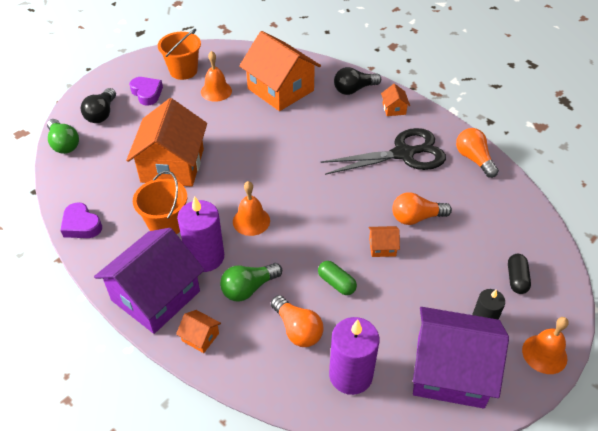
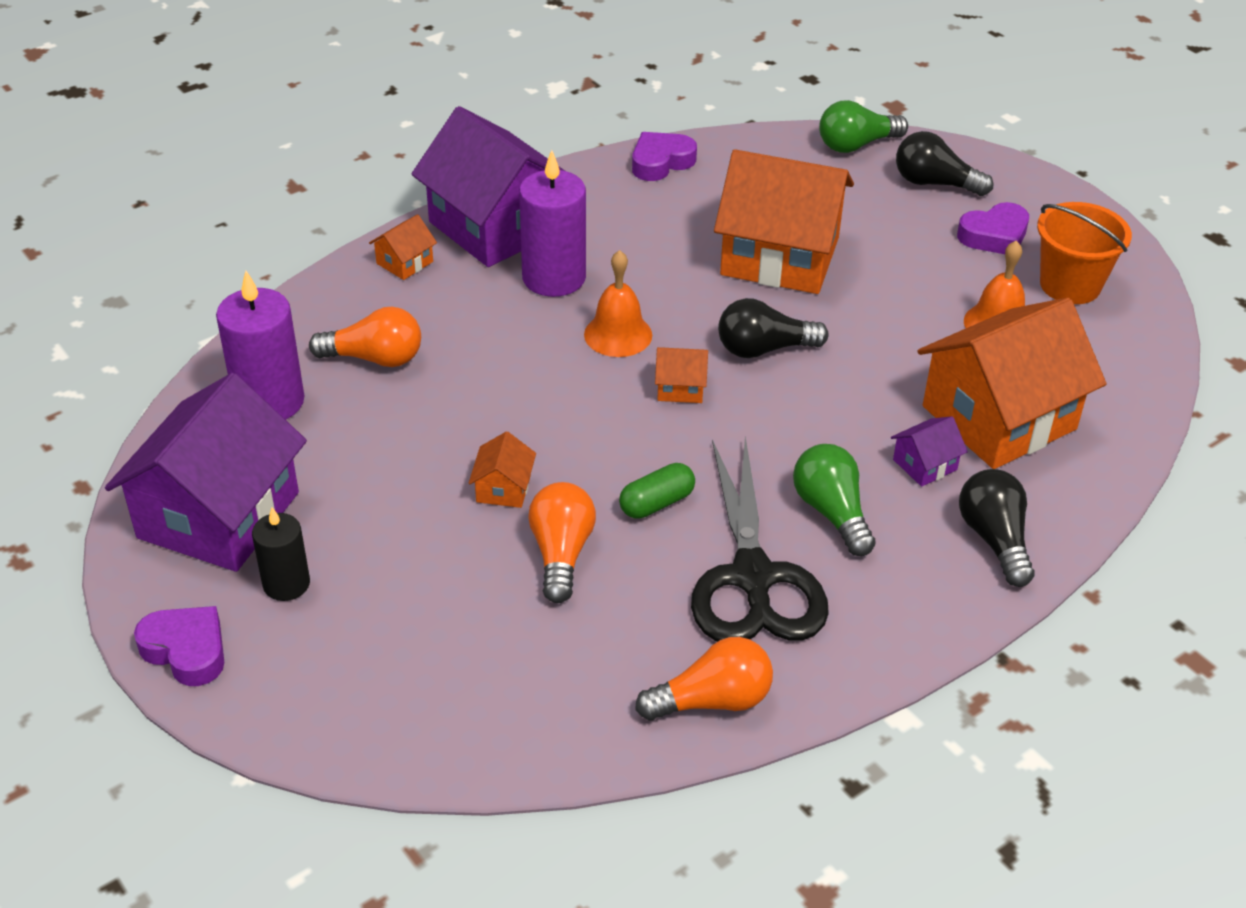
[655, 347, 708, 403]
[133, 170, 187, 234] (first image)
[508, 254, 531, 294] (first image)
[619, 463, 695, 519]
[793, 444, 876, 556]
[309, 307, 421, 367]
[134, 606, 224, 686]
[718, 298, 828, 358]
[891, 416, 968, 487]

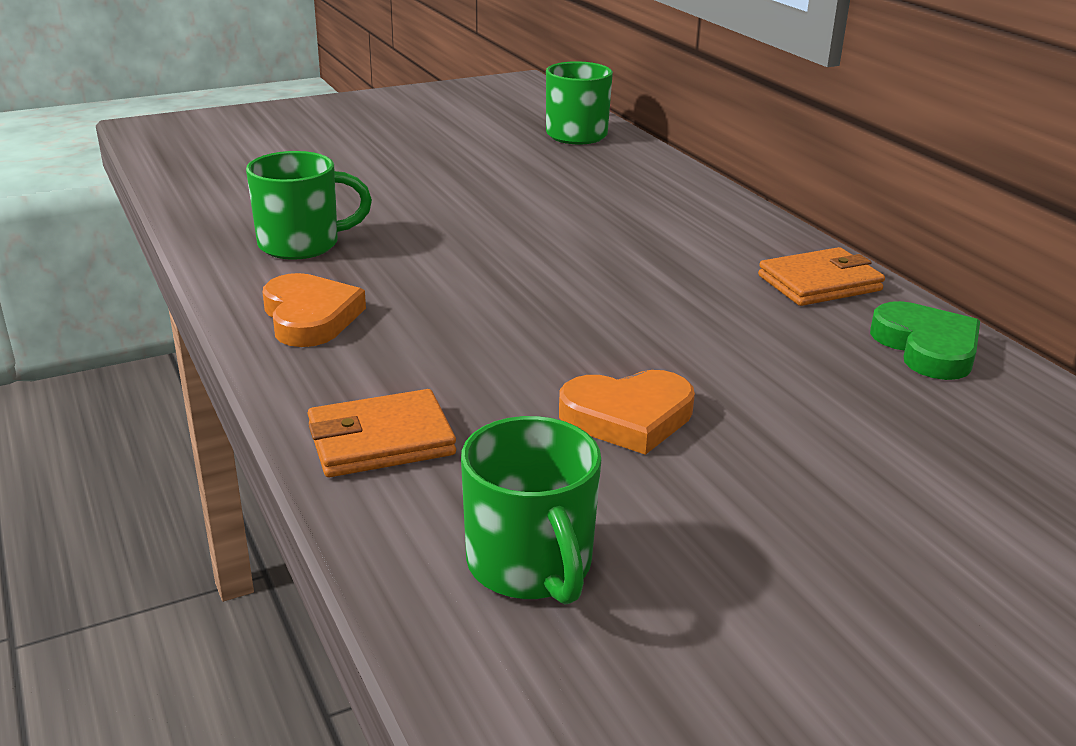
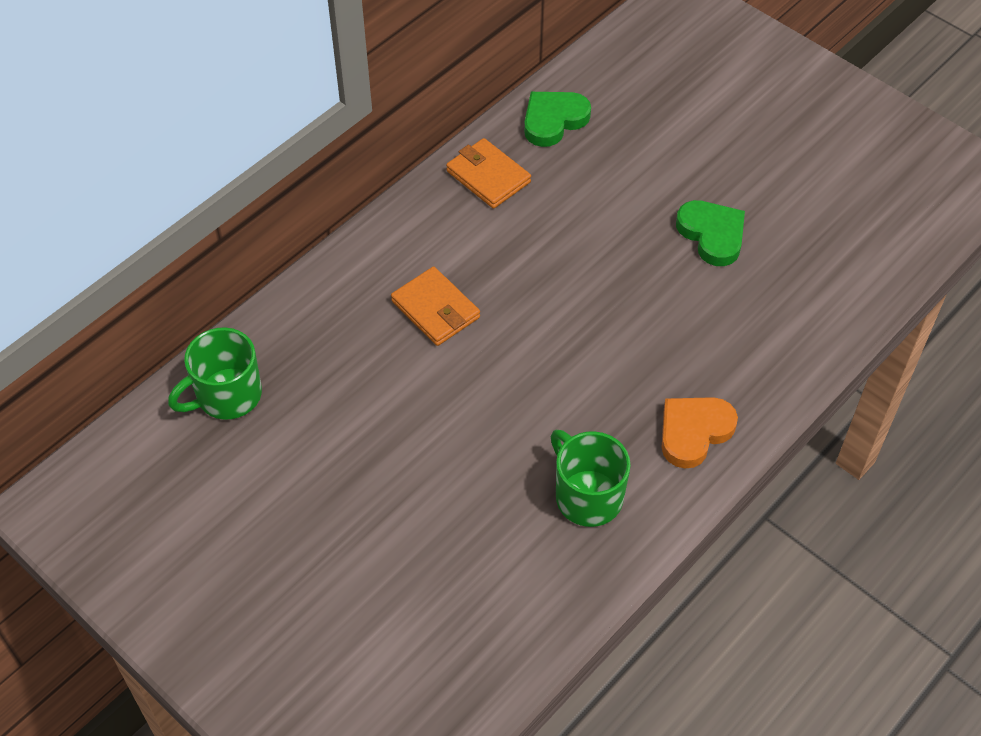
[676, 200, 745, 266]
[391, 267, 480, 346]
[461, 416, 601, 605] (first image)

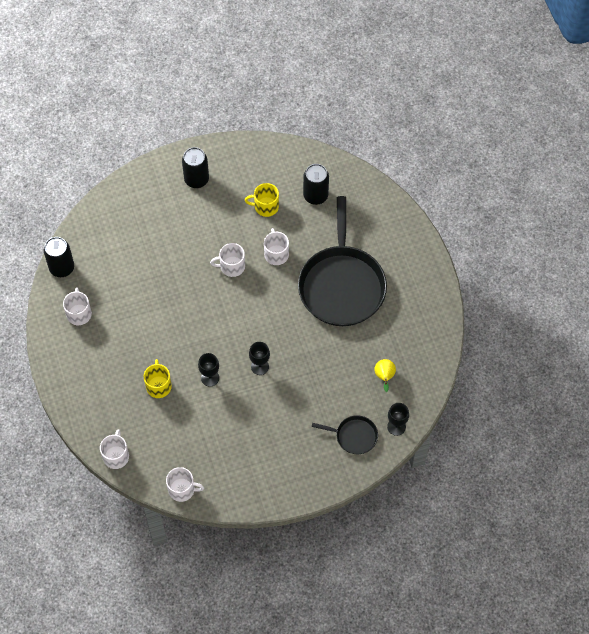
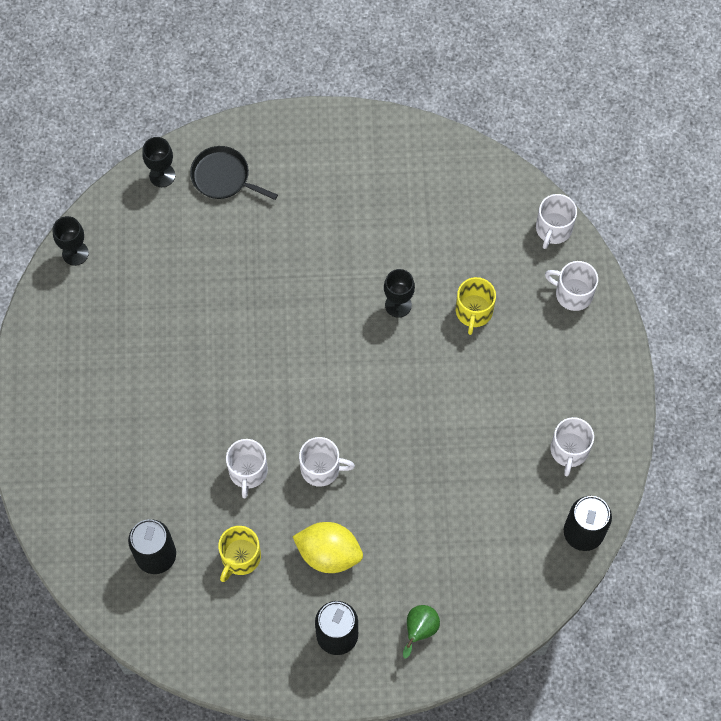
[218, 526, 261, 582]
[298, 196, 387, 326] (first image)
[53, 216, 89, 266]
[374, 359, 396, 392] (first image)
[545, 261, 598, 311]
[292, 522, 363, 573]
[403, 605, 440, 659]

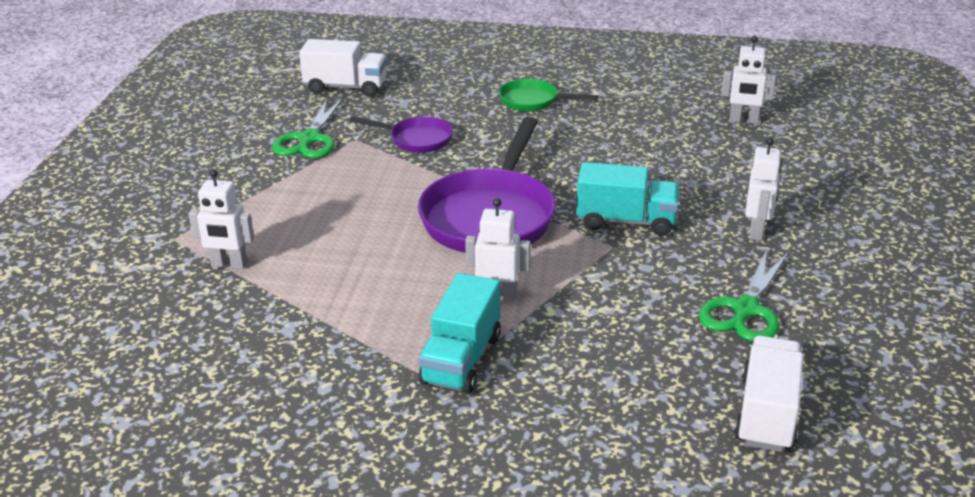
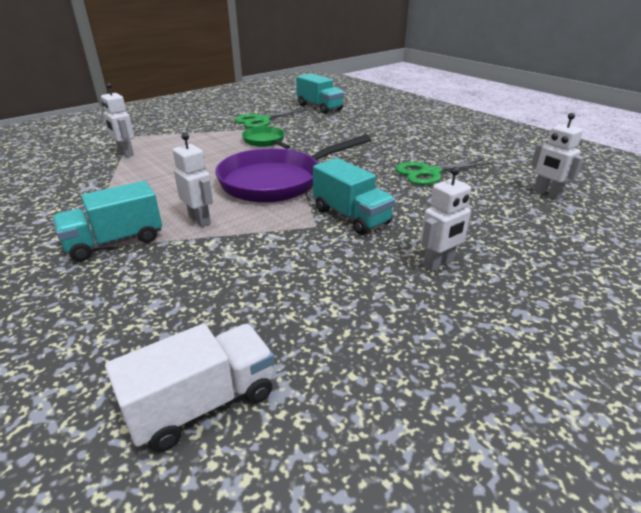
[296, 73, 344, 114]
[242, 126, 290, 149]
[350, 117, 453, 153] (first image)
[395, 158, 493, 185]

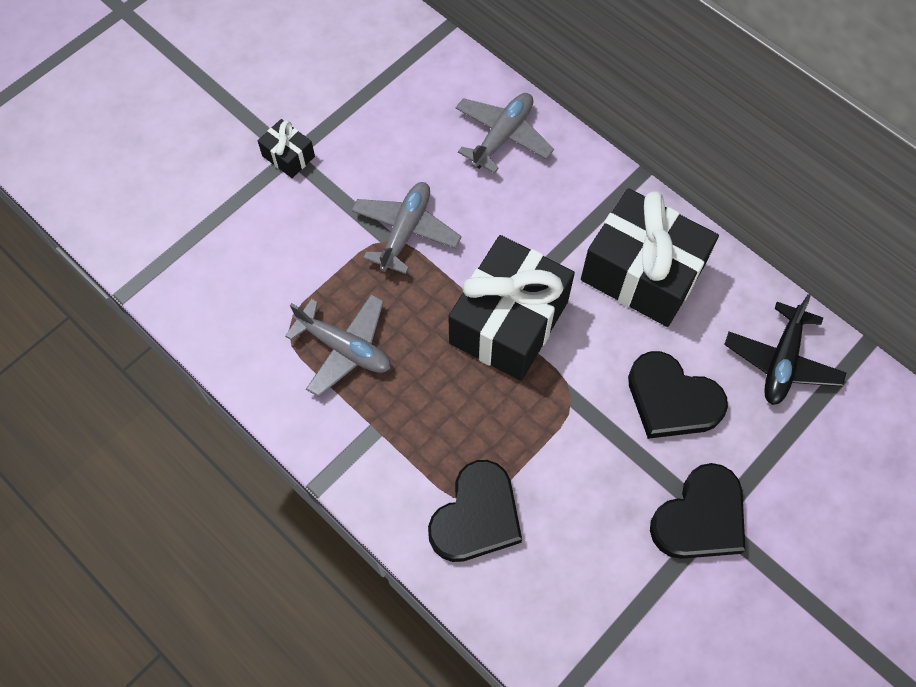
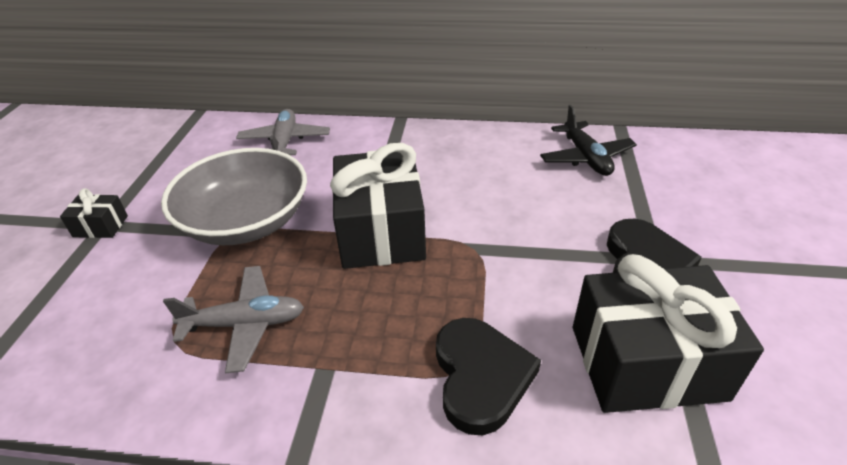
[161, 148, 307, 245]
[573, 254, 764, 413]
[628, 351, 728, 439] (first image)

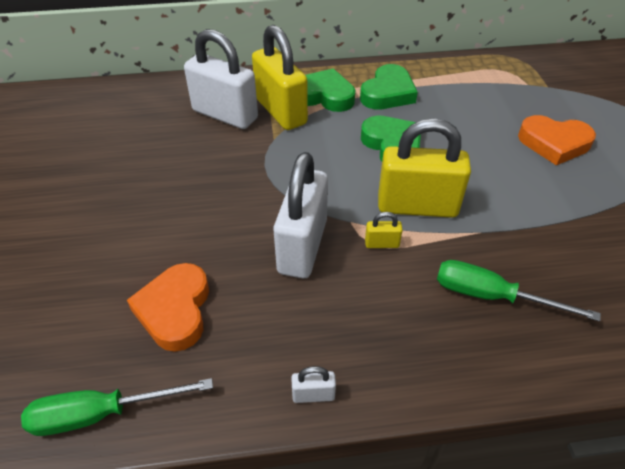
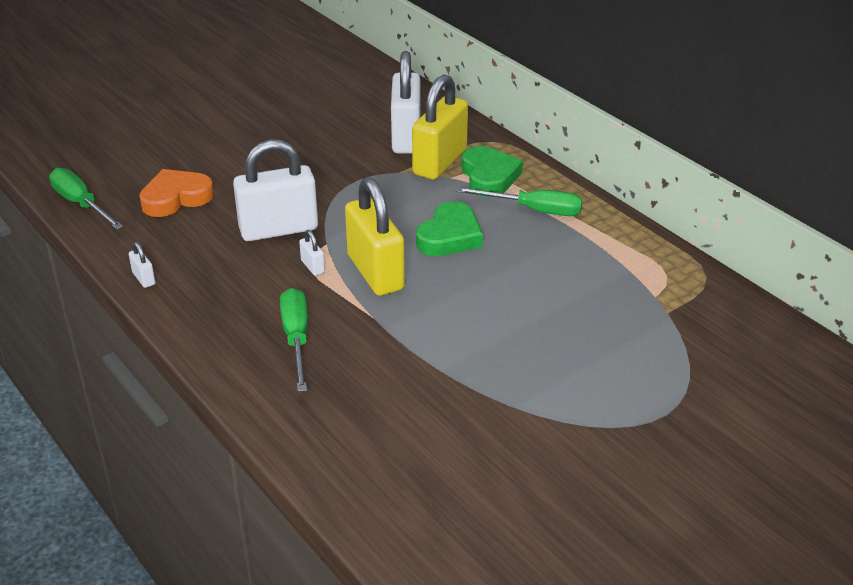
[456, 187, 583, 216]
[518, 115, 596, 165] (first image)
[299, 230, 325, 276]

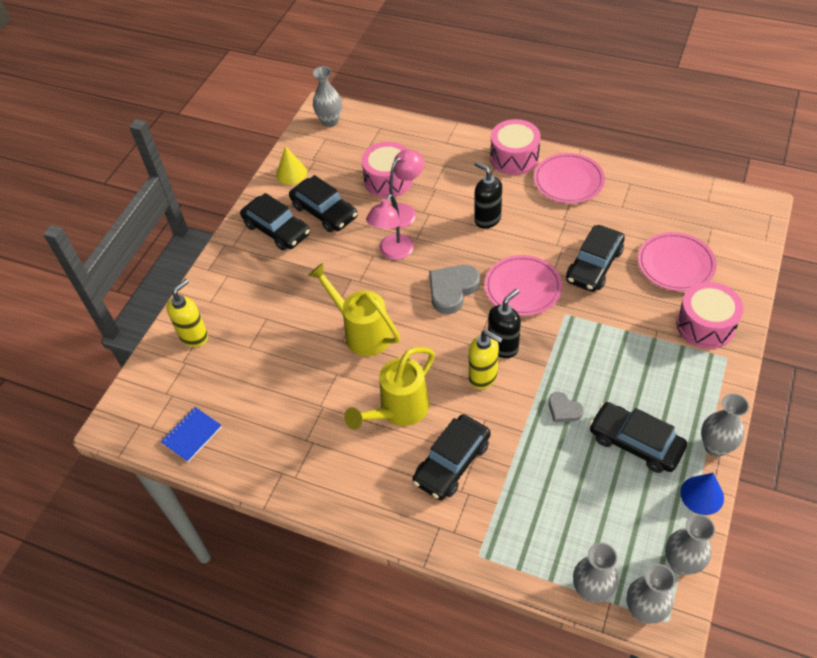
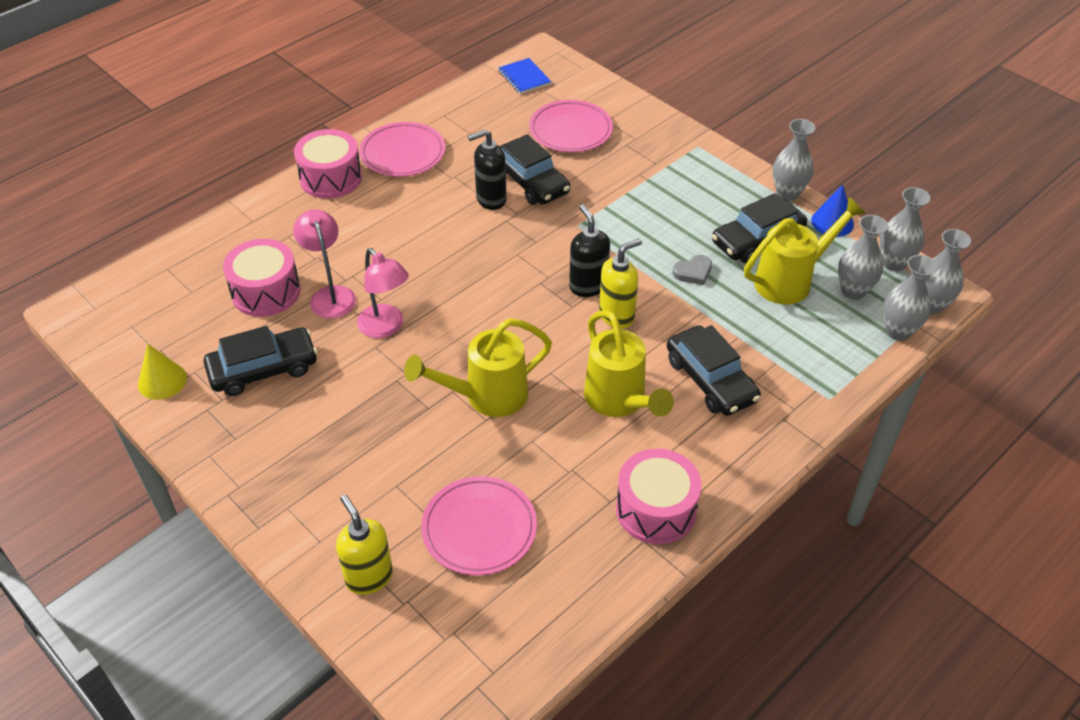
[838, 215, 888, 300]
[468, 129, 507, 210]
[240, 193, 310, 250] (first image)
[421, 476, 537, 575]
[429, 265, 480, 314] (first image)
[616, 449, 702, 544]
[498, 58, 551, 94]
[744, 197, 866, 305]

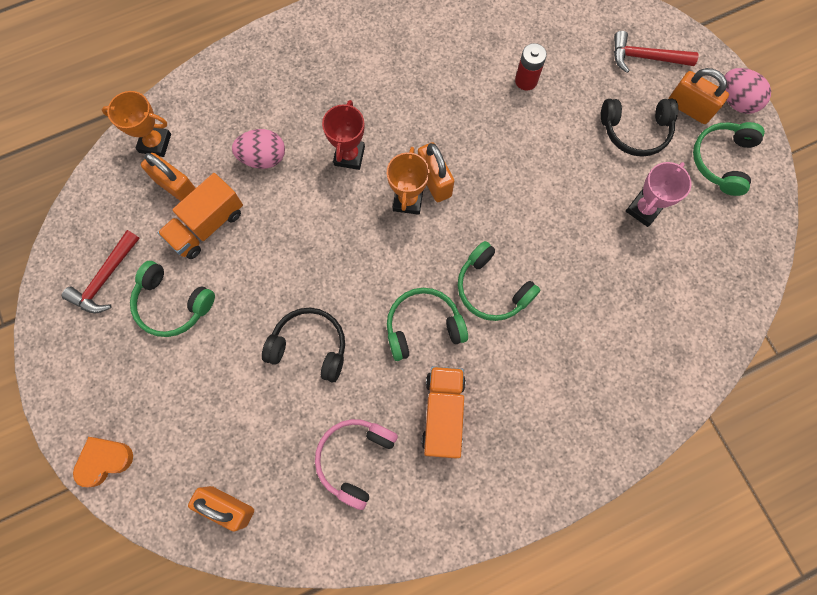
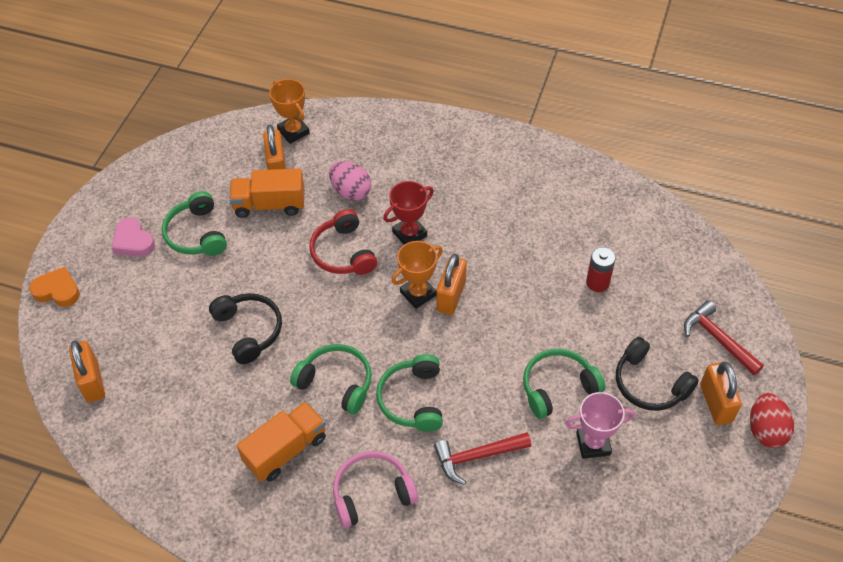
[750, 393, 794, 448]
[523, 349, 605, 419]
[434, 432, 531, 485]
[333, 451, 418, 528]
[309, 209, 377, 275]
[112, 217, 155, 257]

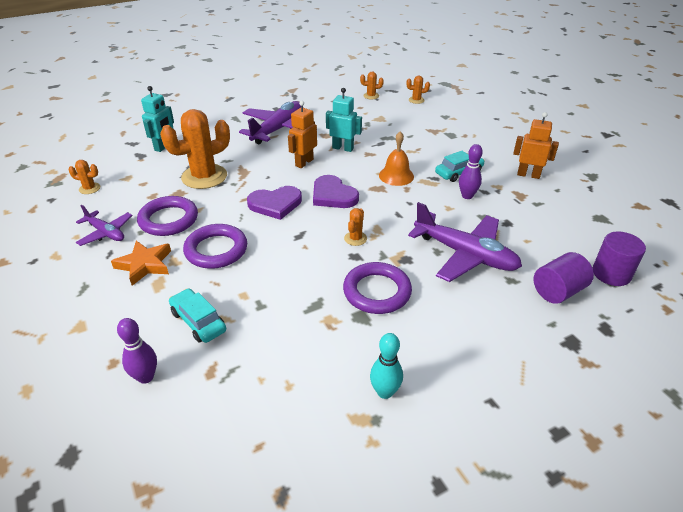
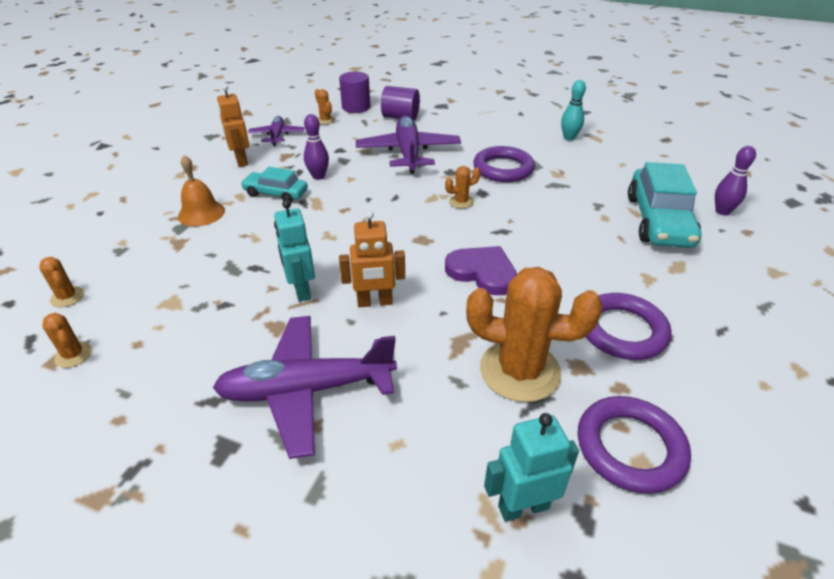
[178, 155, 225, 226]
[315, 89, 335, 125]
[313, 175, 359, 208] (first image)
[248, 116, 305, 146]
[578, 396, 691, 494]
[111, 241, 171, 286] (first image)
[628, 162, 701, 248]

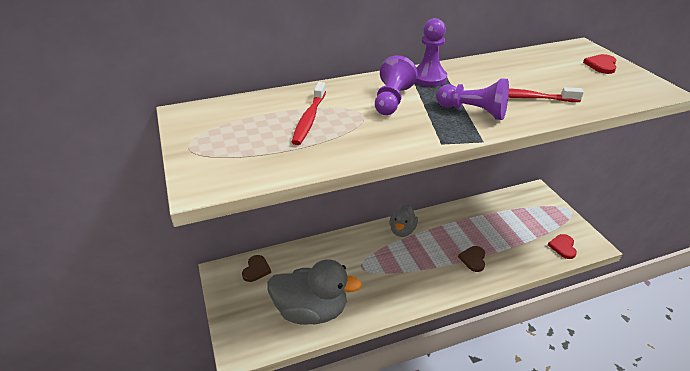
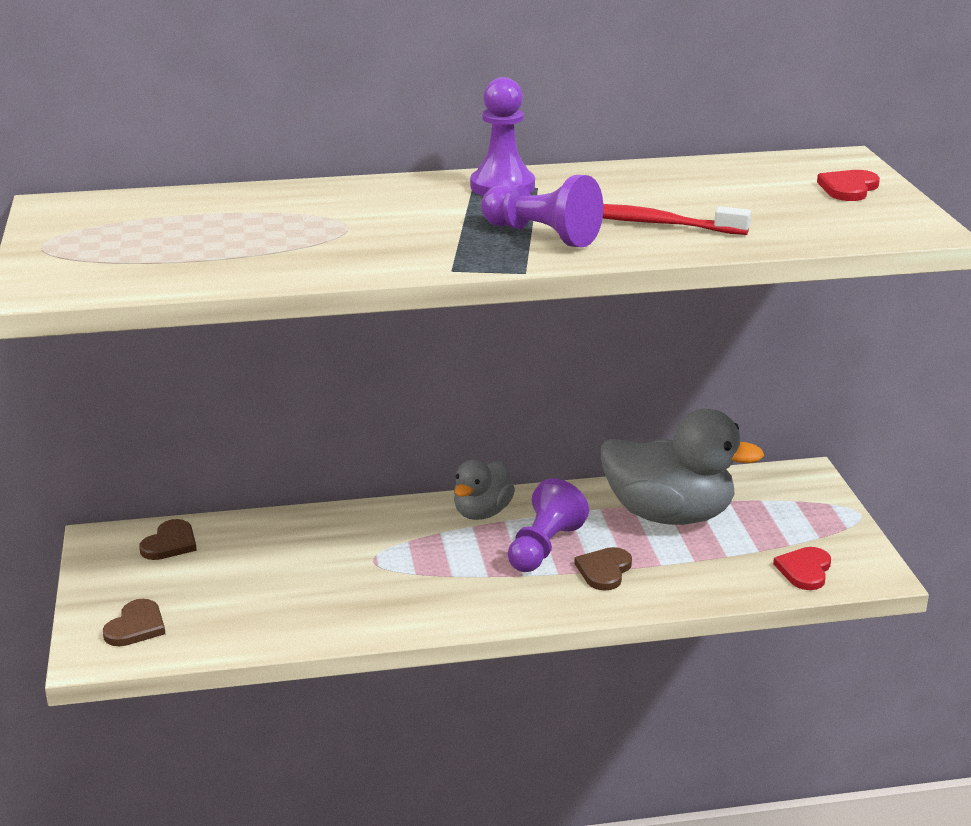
[508, 478, 589, 572]
[292, 82, 326, 145] (first image)
[601, 409, 764, 525]
[103, 599, 165, 646]

